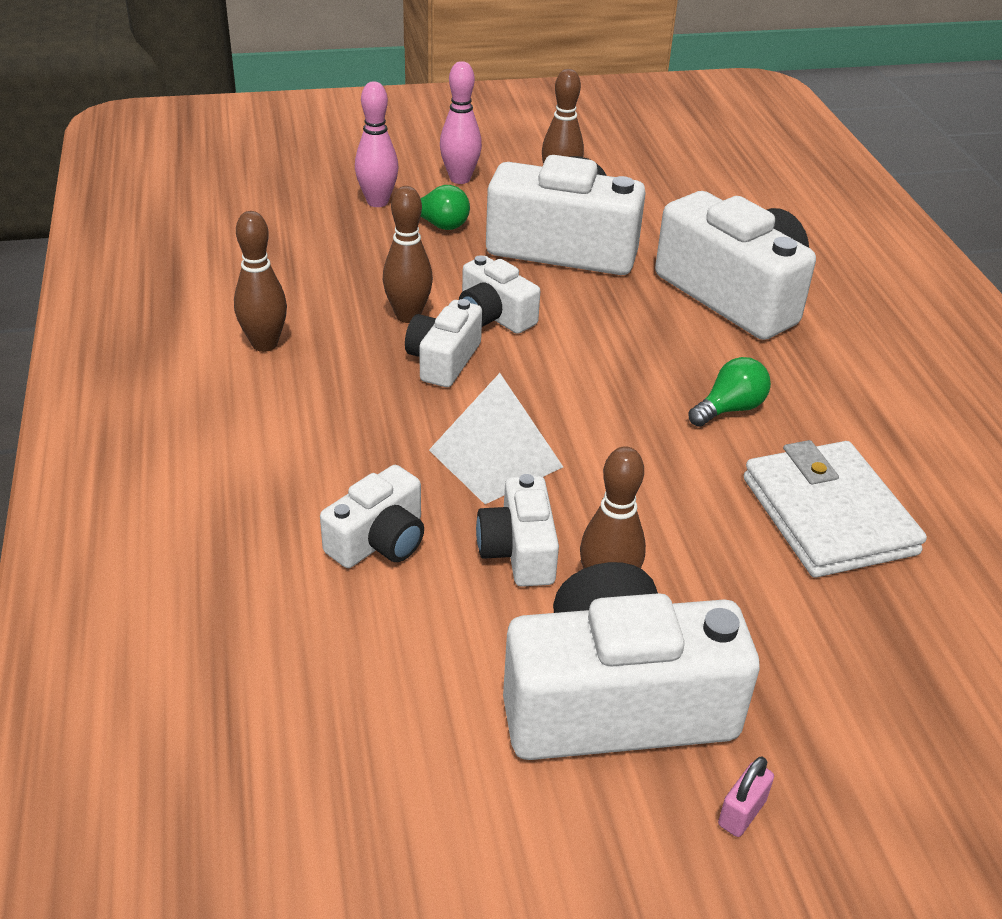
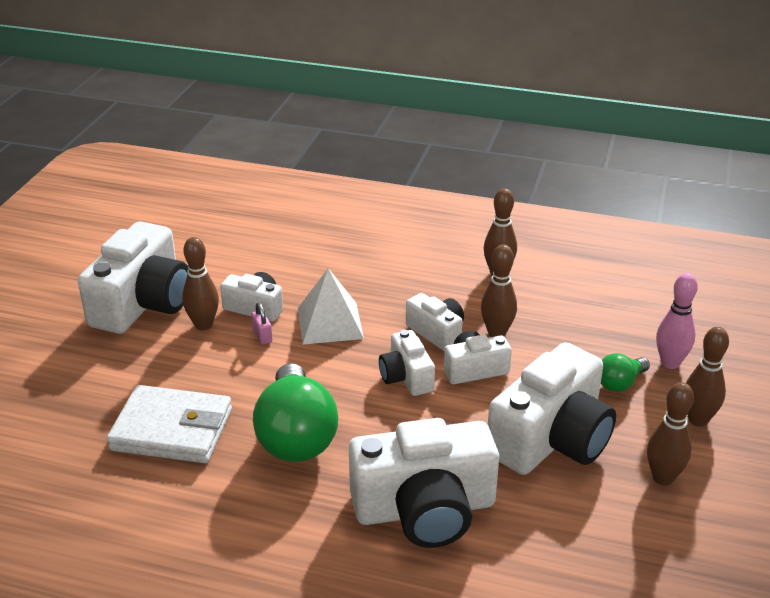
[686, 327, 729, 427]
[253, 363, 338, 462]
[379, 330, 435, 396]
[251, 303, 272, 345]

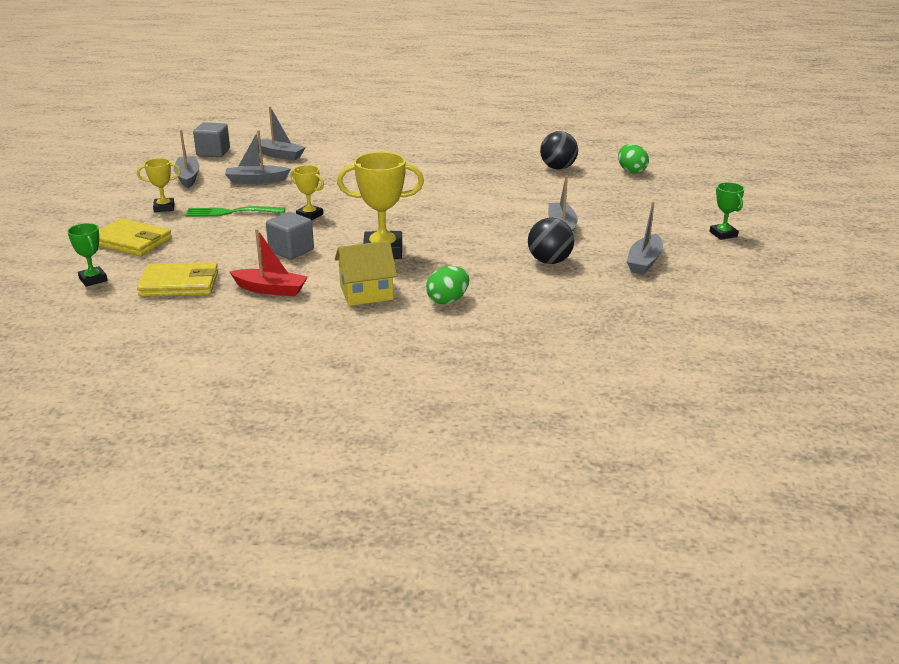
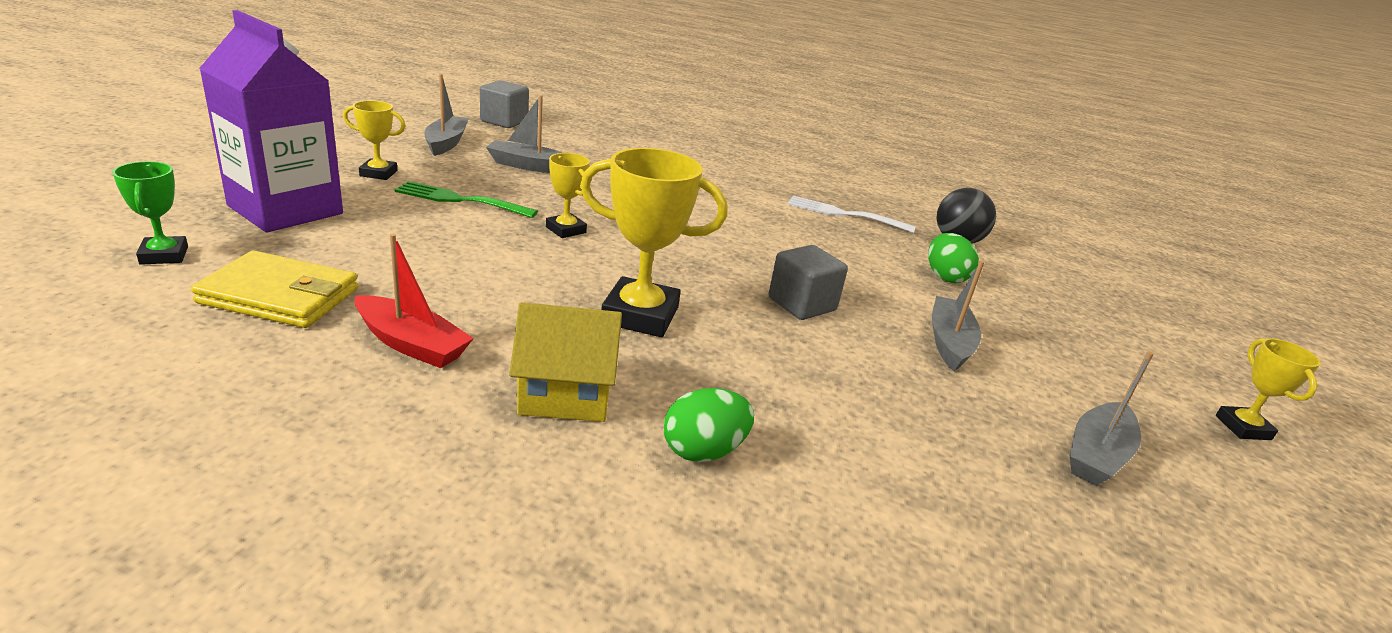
[257, 106, 306, 161] (first image)
[928, 233, 979, 283]
[1216, 338, 1321, 440]
[769, 245, 848, 320]
[199, 10, 343, 232]
[528, 218, 574, 264] (first image)
[788, 196, 916, 233]

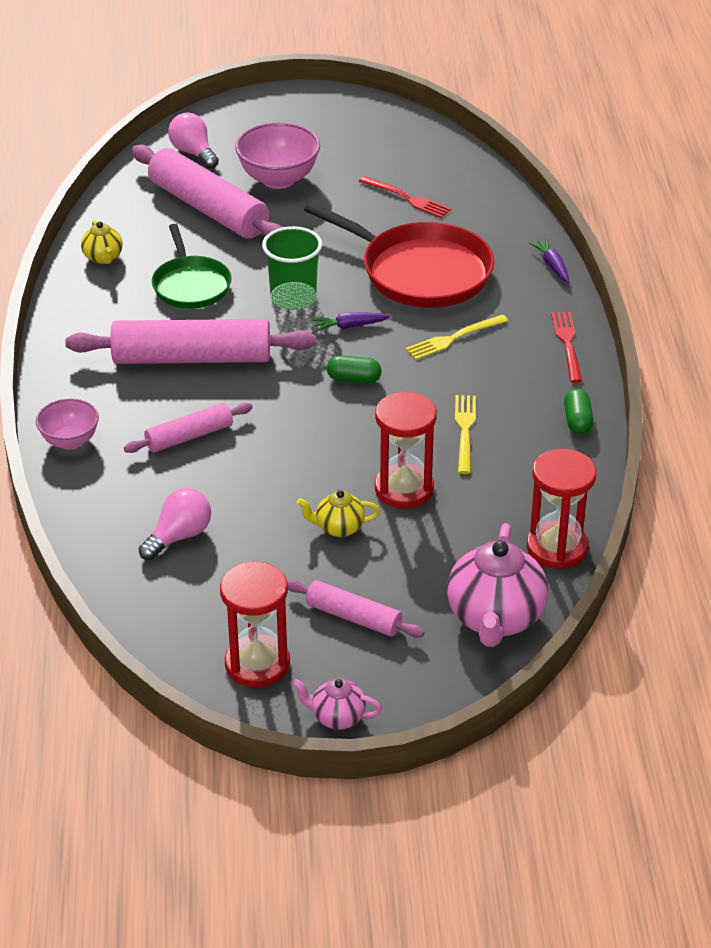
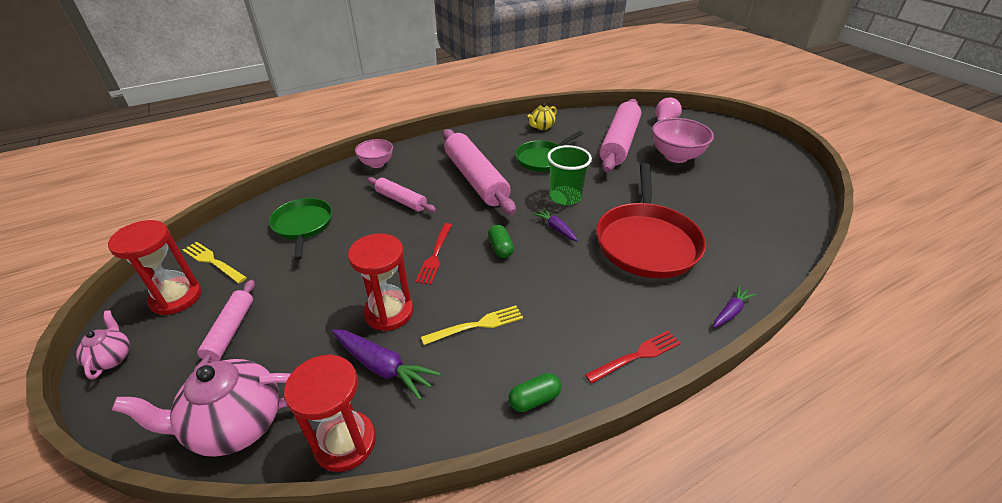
[416, 223, 452, 285]
[183, 242, 247, 283]
[269, 198, 333, 260]
[297, 490, 380, 537] (first image)
[332, 329, 441, 400]

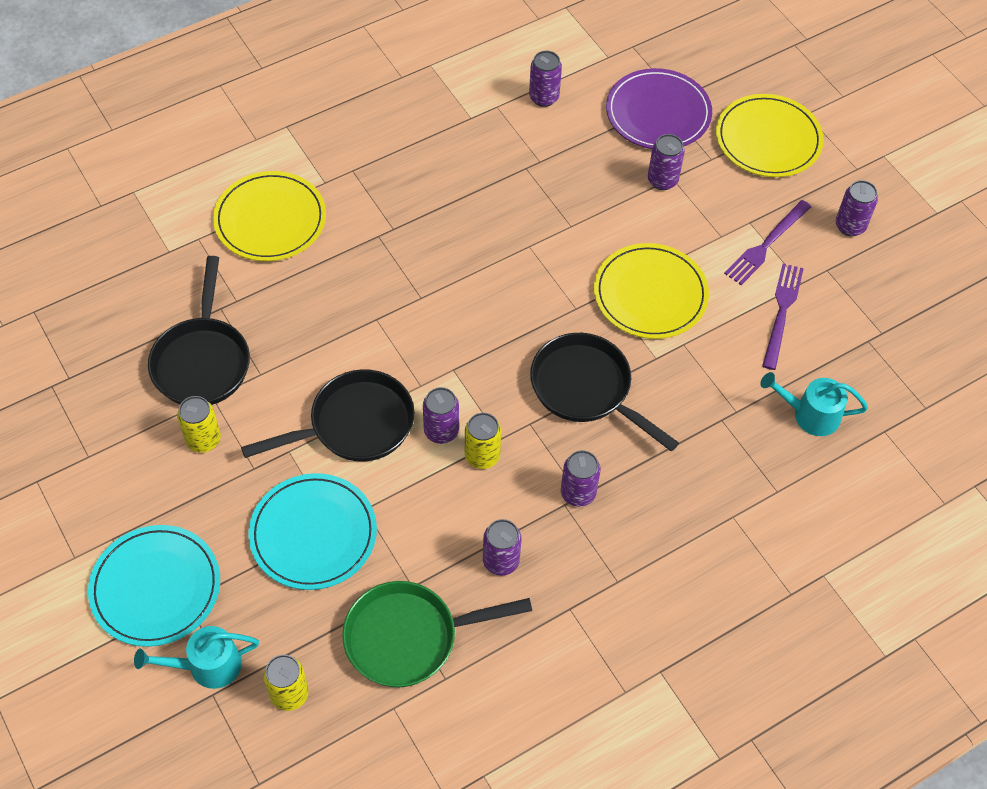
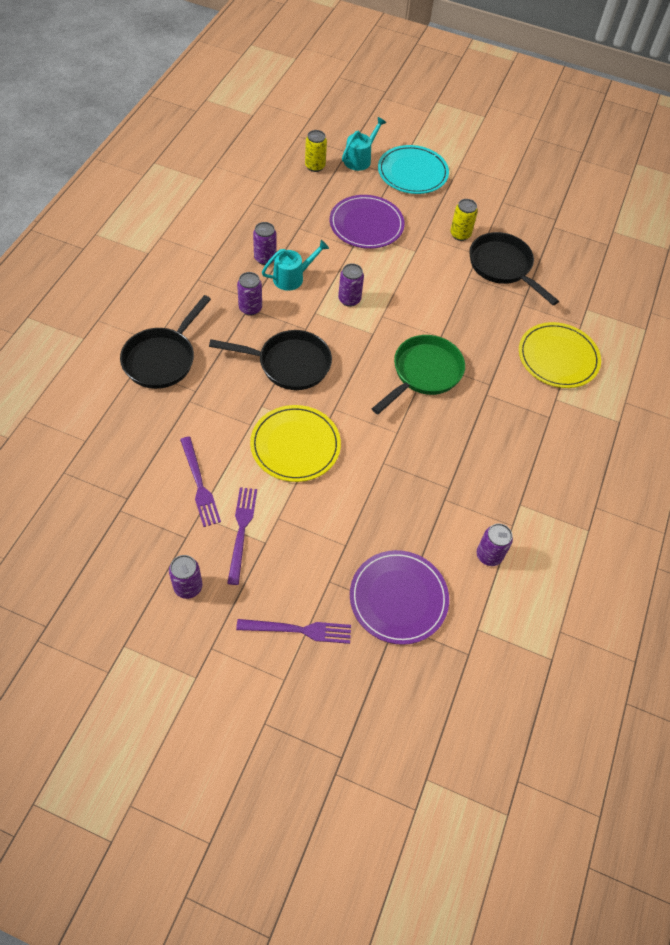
[236, 619, 351, 644]
[648, 134, 685, 190] (first image)
[120, 295, 211, 389]
[262, 240, 329, 291]
[465, 413, 501, 469] (first image)
[330, 195, 405, 249]
[372, 335, 465, 414]

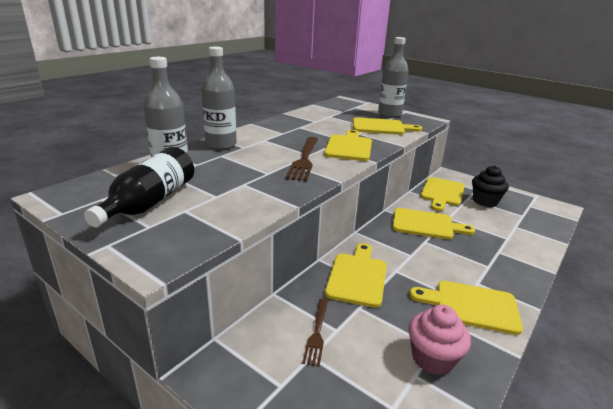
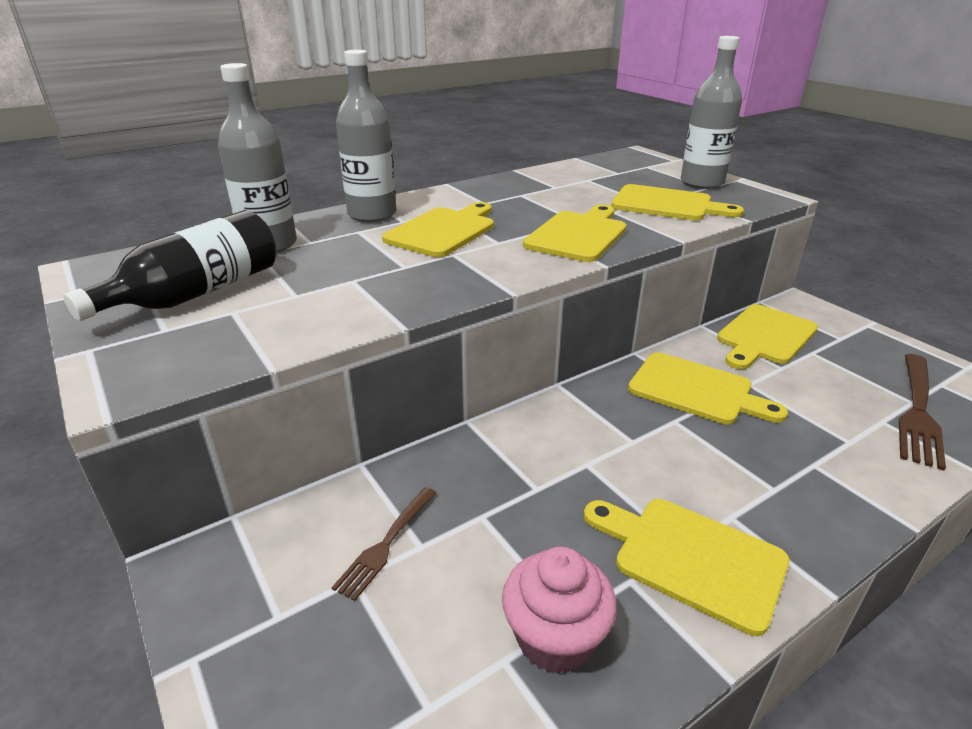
[899, 354, 946, 471]
[472, 166, 509, 207] (first image)
[382, 202, 494, 257]

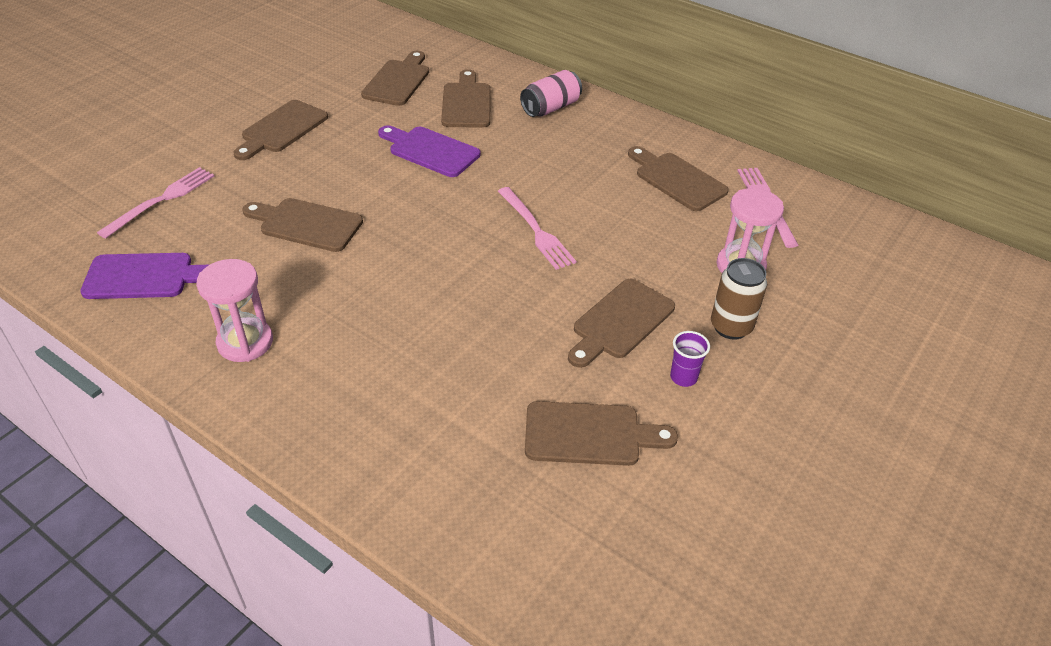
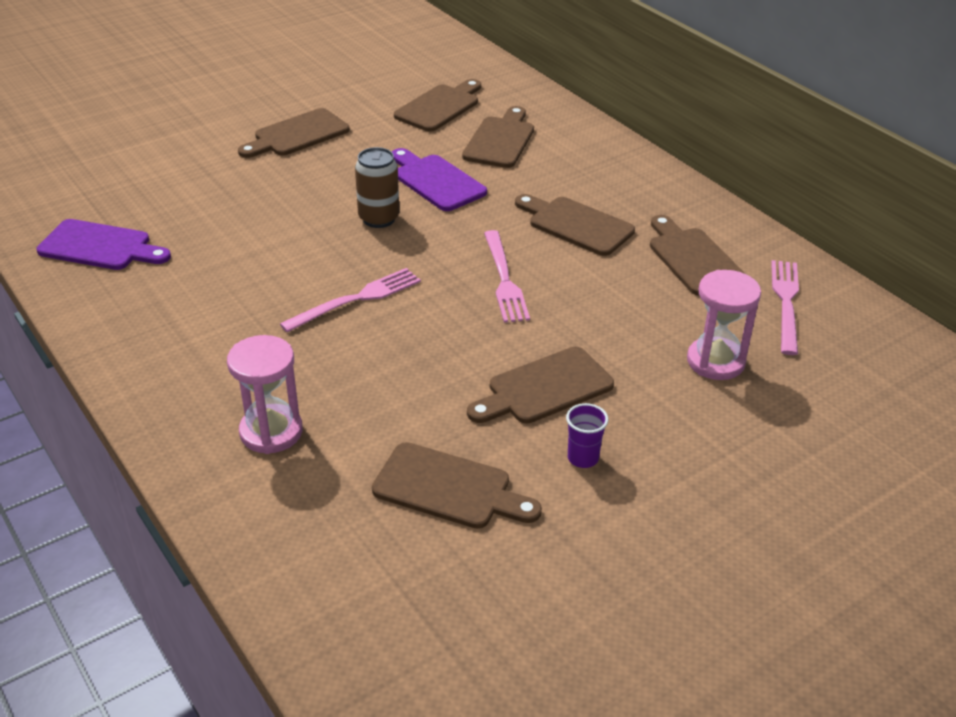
[520, 70, 582, 117] (first image)
[280, 268, 421, 333]
[515, 194, 635, 256]
[355, 147, 399, 228]
[227, 335, 303, 454]

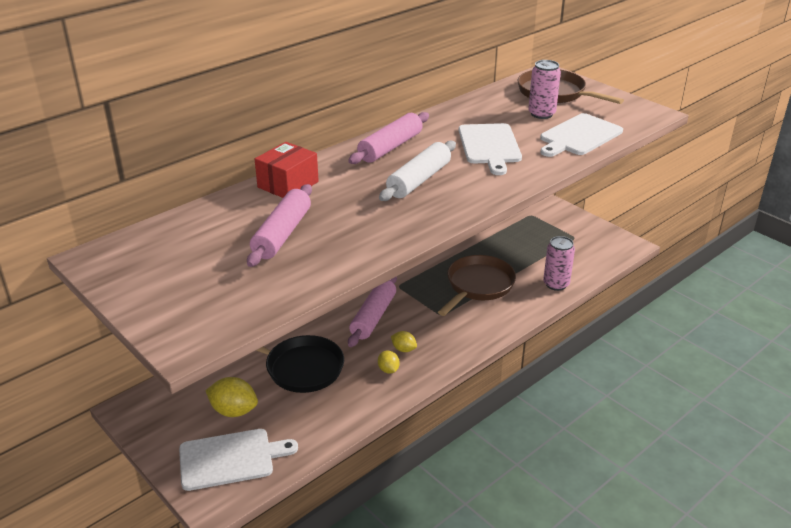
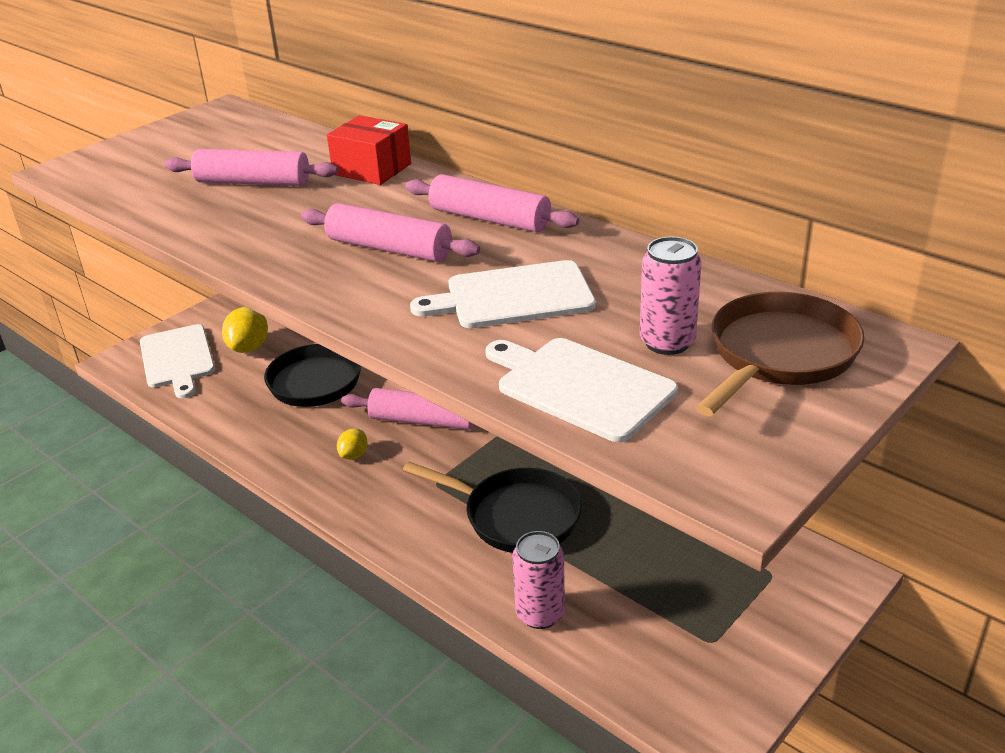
[301, 203, 480, 262]
[403, 462, 582, 553]
[378, 351, 400, 374] (first image)

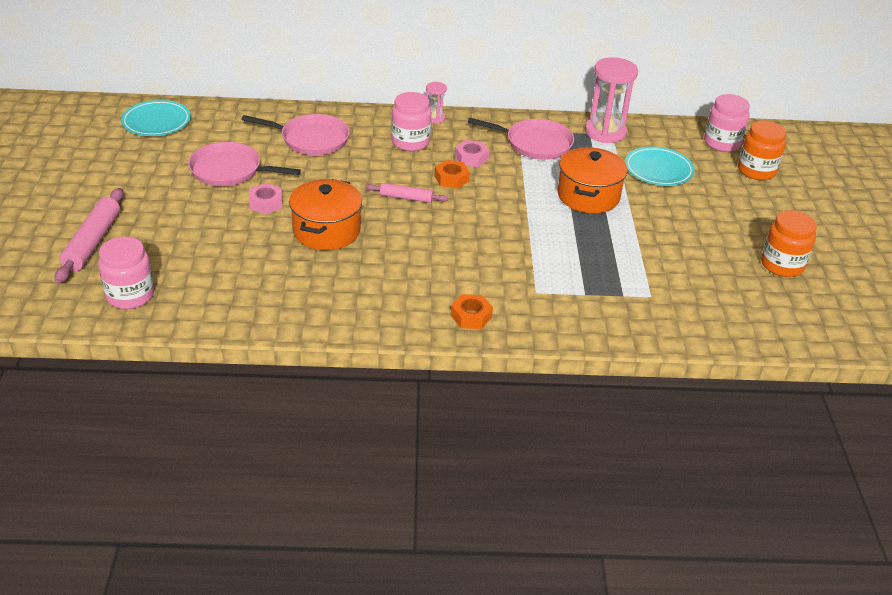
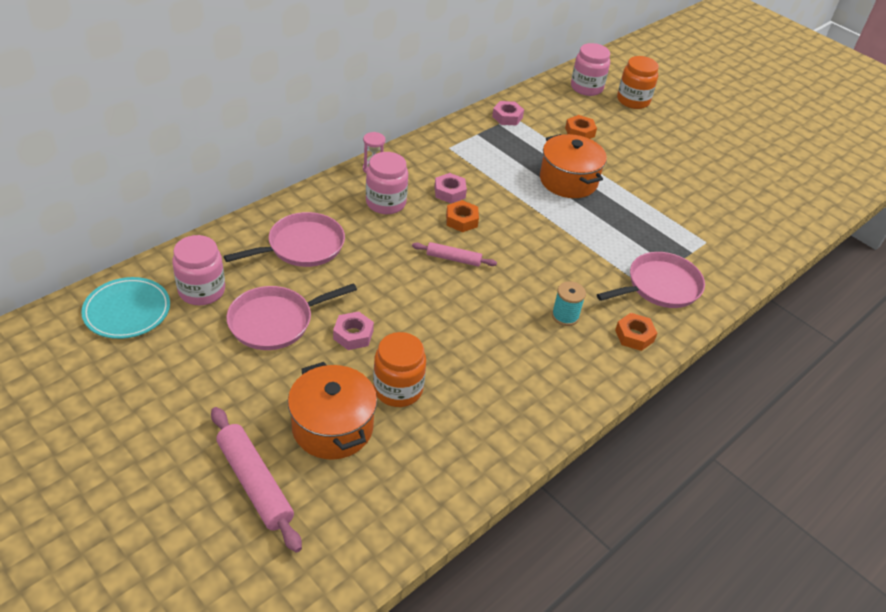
[492, 101, 524, 125]
[597, 252, 705, 308]
[565, 115, 597, 139]
[288, 362, 377, 460]
[412, 242, 497, 267]
[373, 332, 426, 407]
[172, 235, 225, 305]
[552, 281, 586, 326]

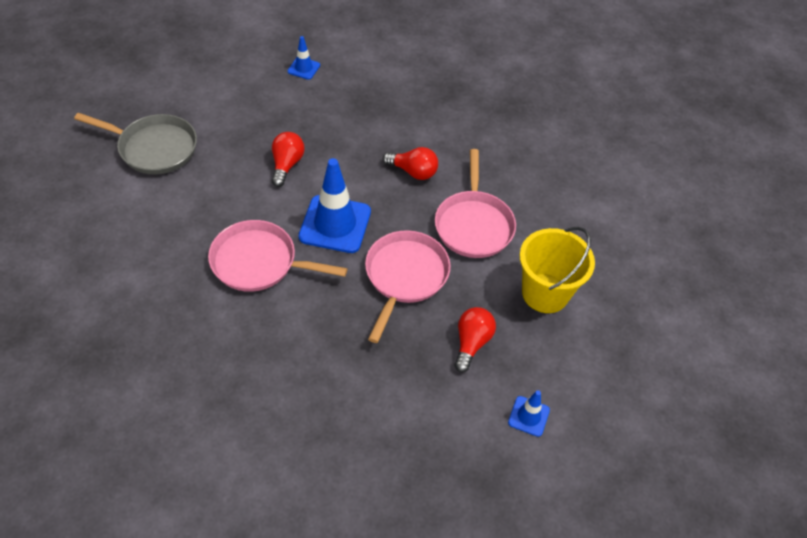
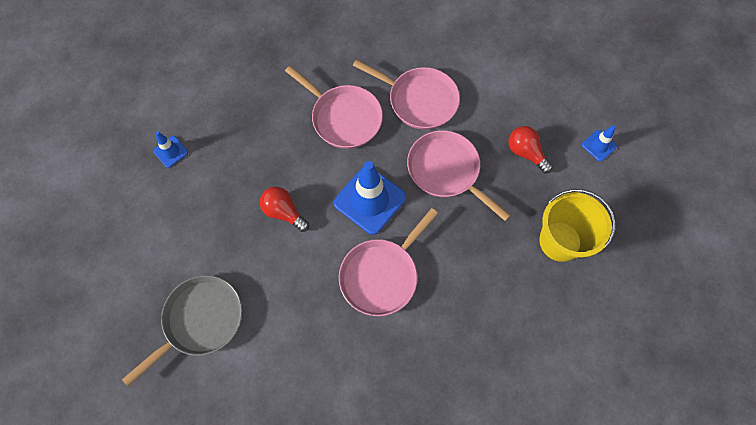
[285, 66, 383, 149]
[539, 189, 615, 262]

